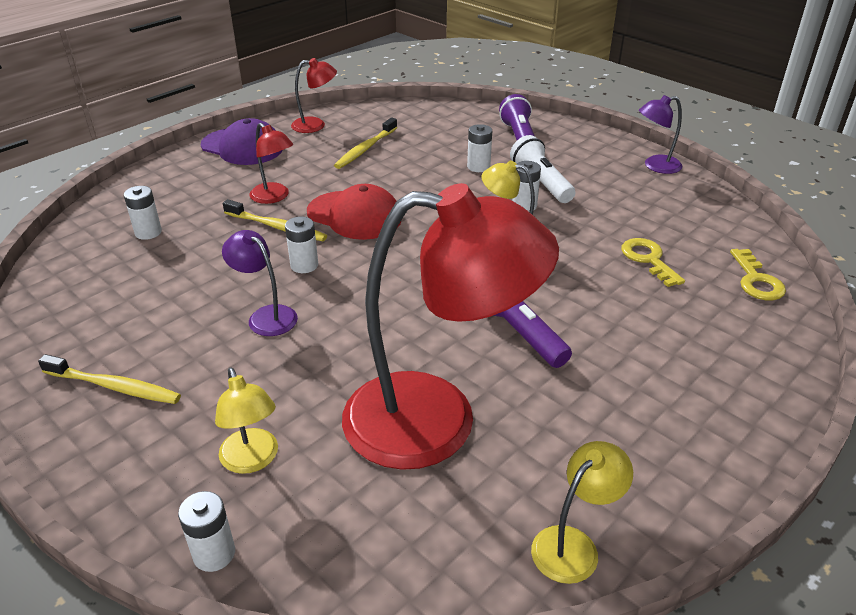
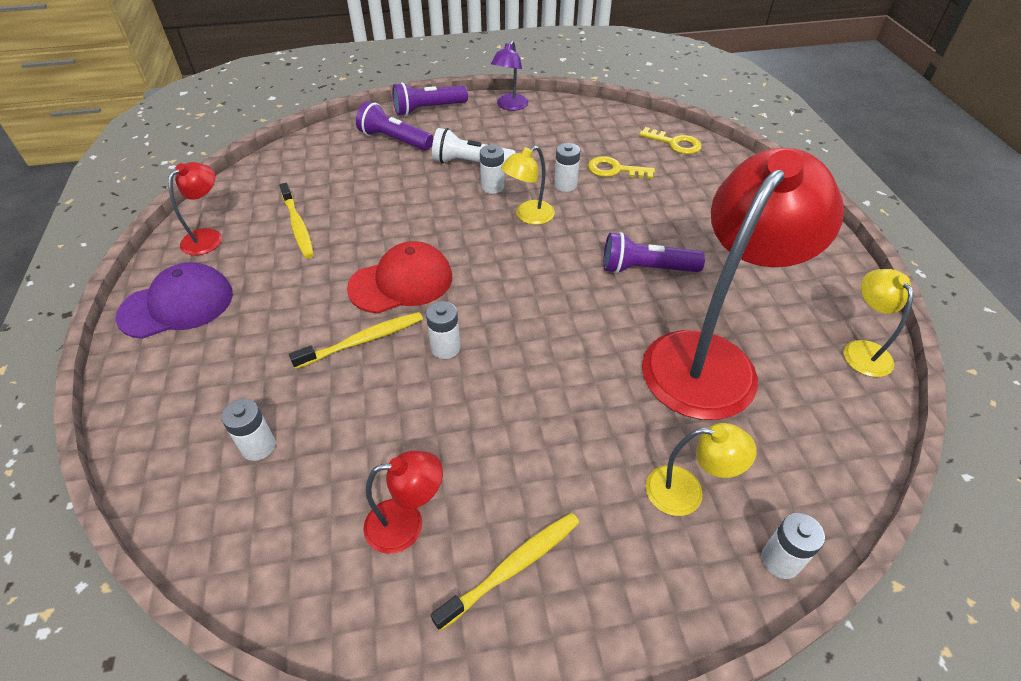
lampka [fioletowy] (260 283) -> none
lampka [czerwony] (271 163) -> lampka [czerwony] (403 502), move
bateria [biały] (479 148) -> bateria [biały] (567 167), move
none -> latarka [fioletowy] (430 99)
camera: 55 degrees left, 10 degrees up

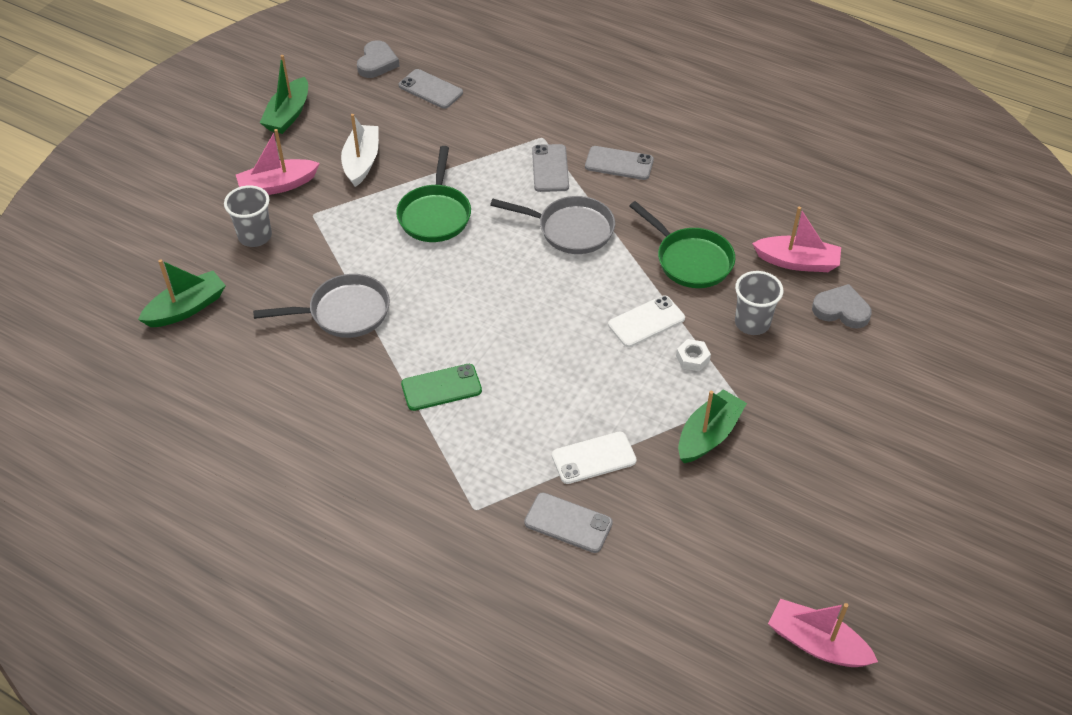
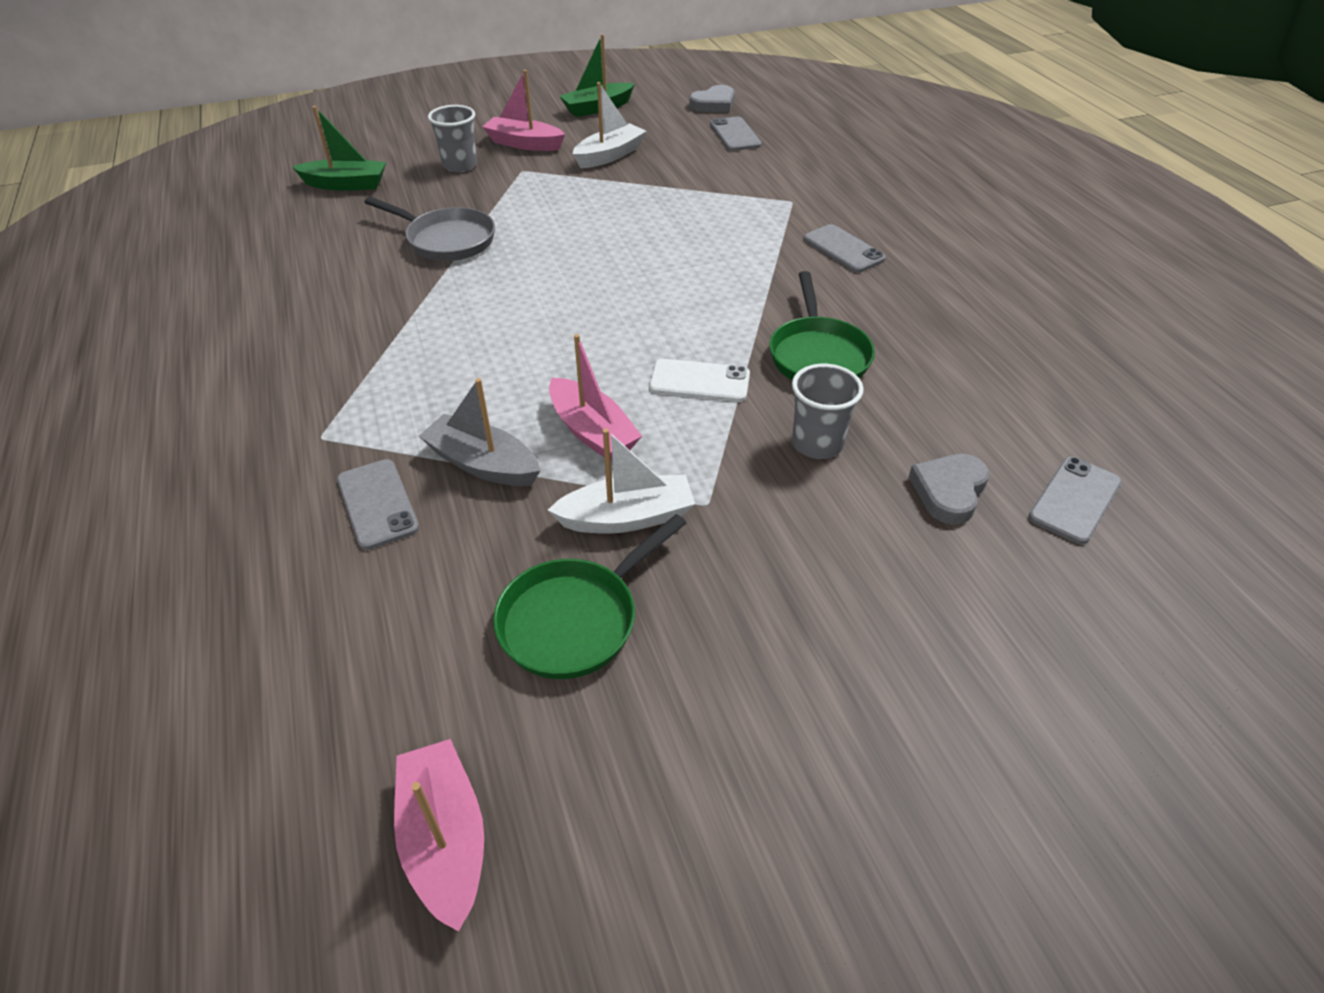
patelnia [zielony] (433 194) -> patelnia [zielony] (589 596), move
telefon [zielony] (441 387) -> none
patelnia [szary] (552 225) -> none
telefon [szary] (550 168) -> telefon [szary] (1075 501), move
telefon [biały] (594 458) -> łódka [szary] (479 432)
nakrętka [biały] (693 355) -> none
łódka [zielony] (712 426) -> łódka [biały] (621 481)
łódka [różowy] (796 239) -> łódka [różowy] (595 397), move
serce [szary] (842 306) -> serce [szary] (949 489), 120 degrees counterclockwise
camera: 40 degrees right, 5 degrees down

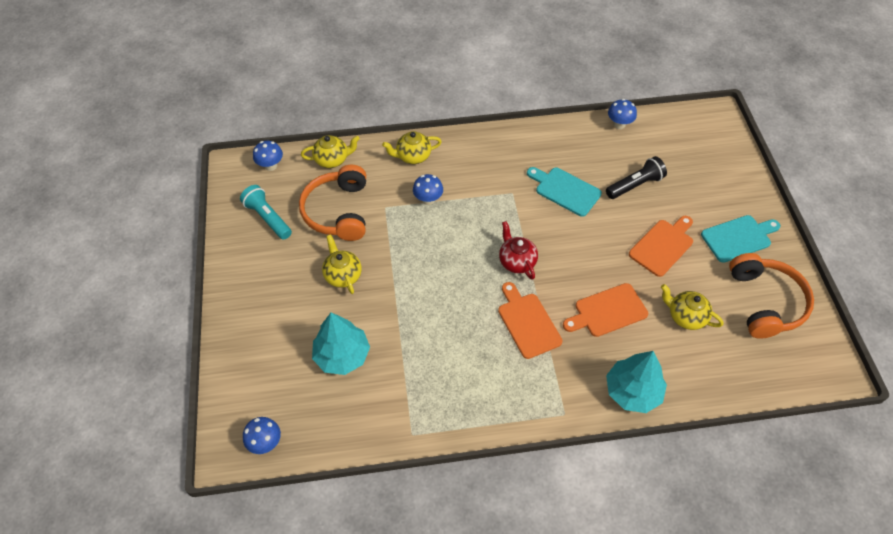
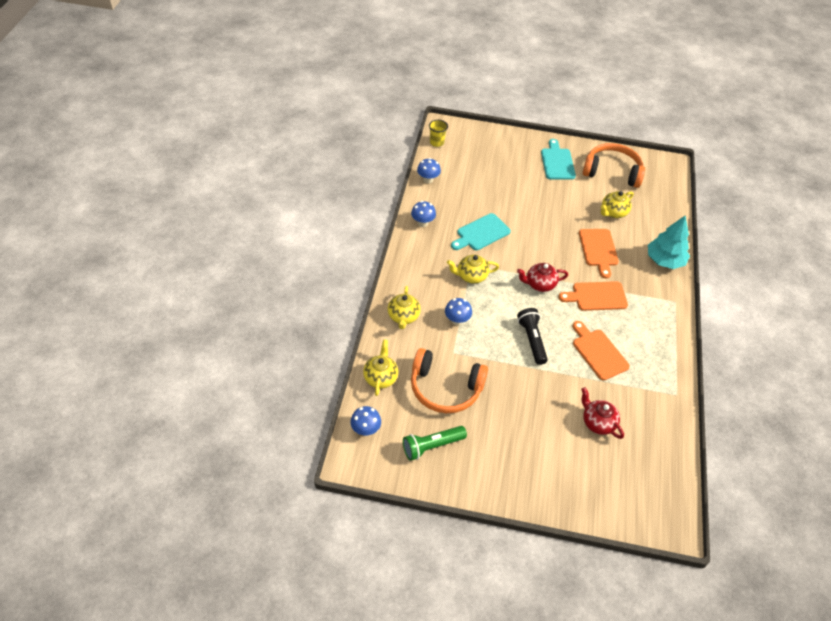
latarka [turkusowy] (266 212) -> latarka [zielony] (435 443)
grzyb [niebieski] (262 435) -> grzyb [niebieski] (423 214), move
drzewko [turkusowy] (341 343) -> imbryk [czerwony] (602 413)
imbryk [żółty] (342 264) -> imbryk [żółty] (473 269), move
latarka [czarny] (636 177) -> latarka [czarny] (532 336), move
deska do krojenia [pomarańczowy] (661 246) -> deska do krojenia [pomarańczowy] (601 350), move
none -> szklanka [żółty] (438 133)
camera: 75 degrees left, 5 degrees down

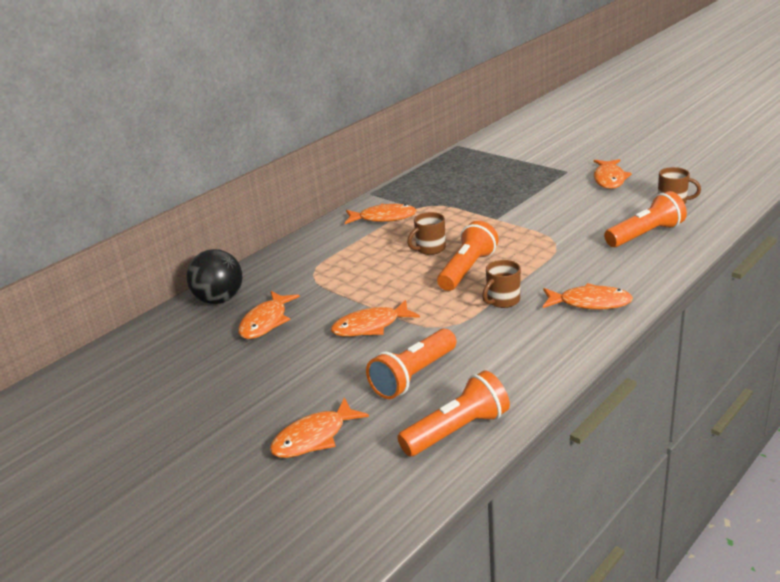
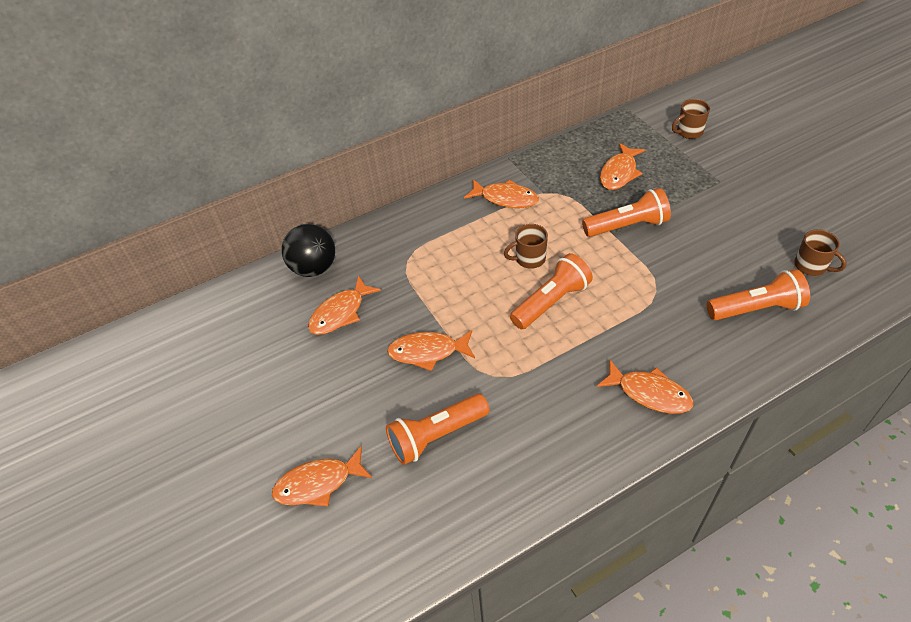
latarka [pomarańczowy] (453 413) -> latarka [pomarańczowy] (626 212), move
kubek [brązowy] (501 284) -> kubek [brązowy] (691 119), move
ryba [pomarańczowy] (613 174) -> ryba [pomarańczowy] (622 166), move
camera: 20 degrees right, 20 degrees up

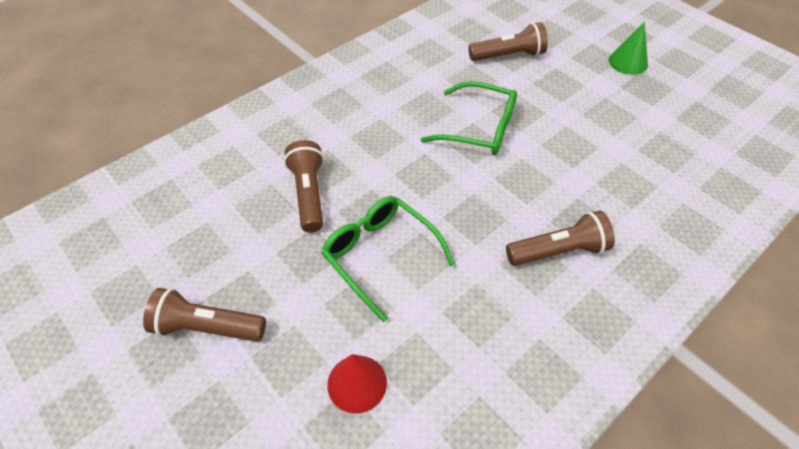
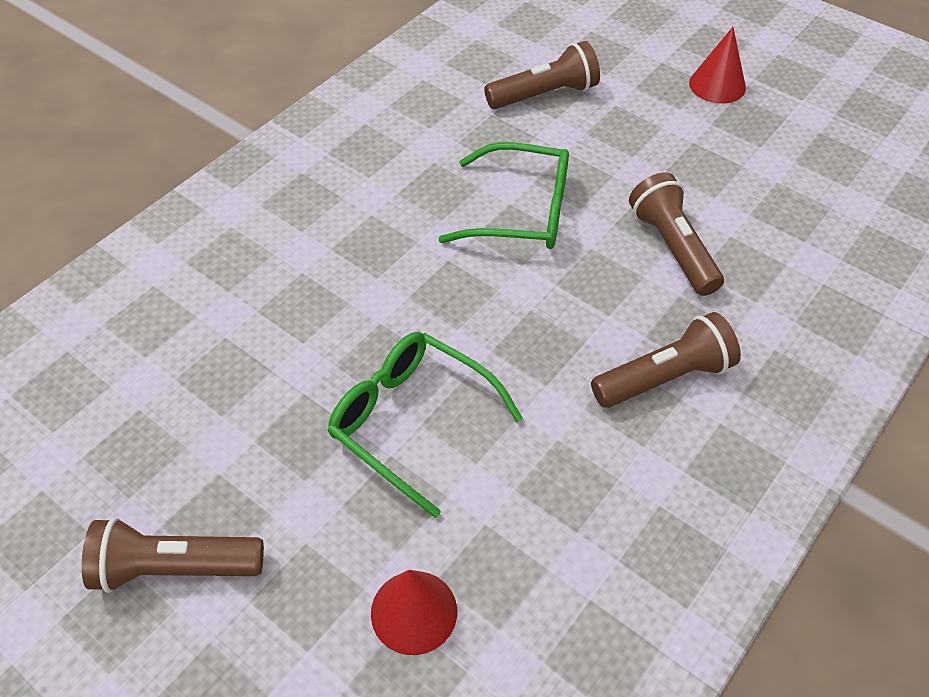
latarka [brązowy] (304 186) -> latarka [brązowy] (676 234), move
stożek [zielony] (628 48) -> stożek [czerwony] (717 65)
camera: 10 degrees left, 0 degrees up

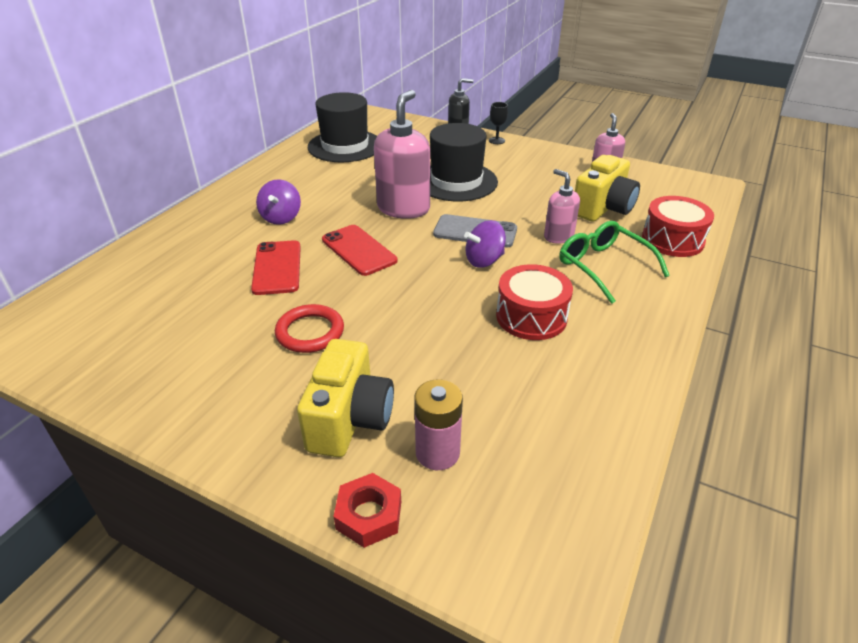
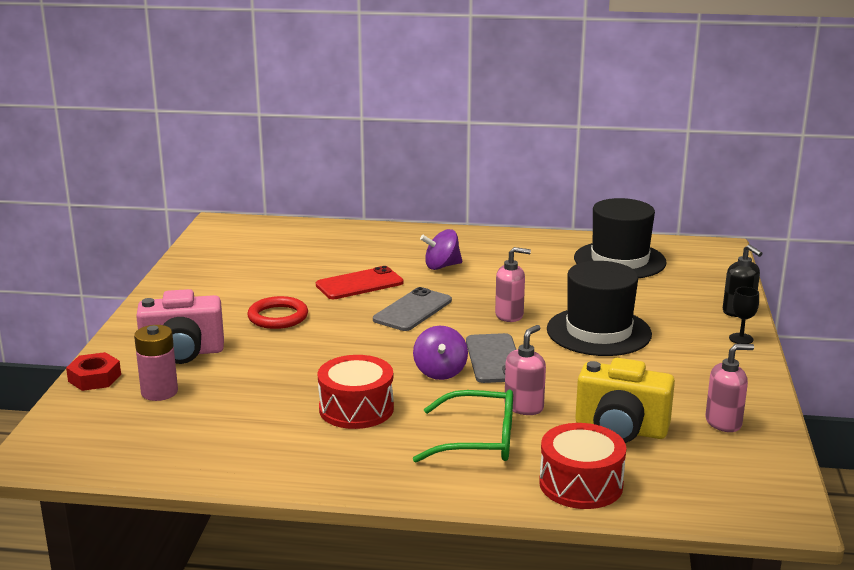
aparat fotograficzny [żółty] (345 398) -> aparat fotograficzny [różowy] (180 326)
telefon [czerwony] (360 250) -> telefon [szary] (412 309)
dozownik mydła [różowy] (402 154) -> dozownik mydła [różowy] (513 284), x0.57
bączek [fioletowy] (485 244) -> bączek [fioletowy] (440 353), 135 degrees counterclockwise
okulary [zielony] (614 262) -> okulary [zielony] (463 426), 60 degrees clockwise
camera: 70 degrees right, 15 degrees down

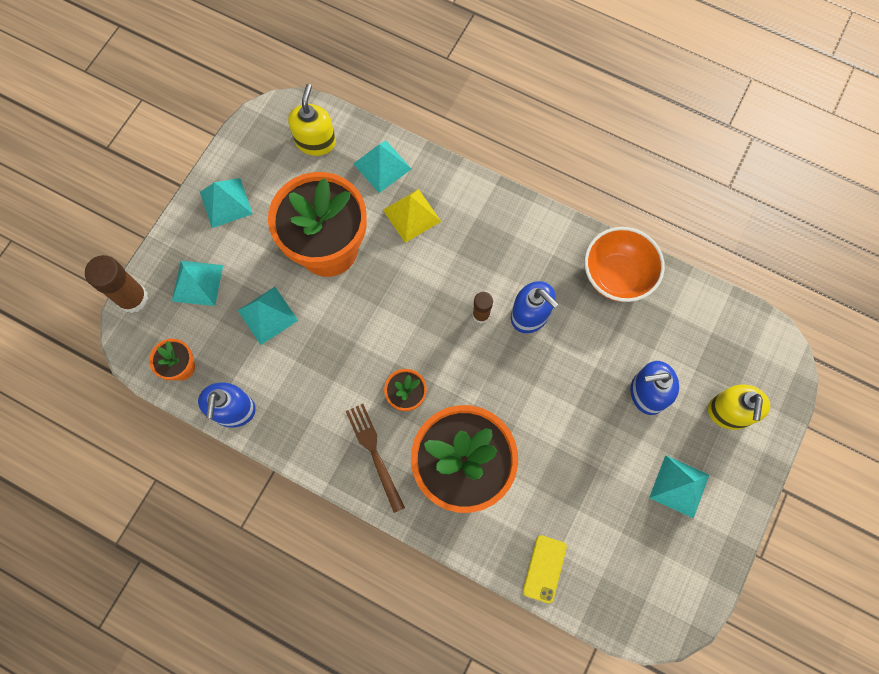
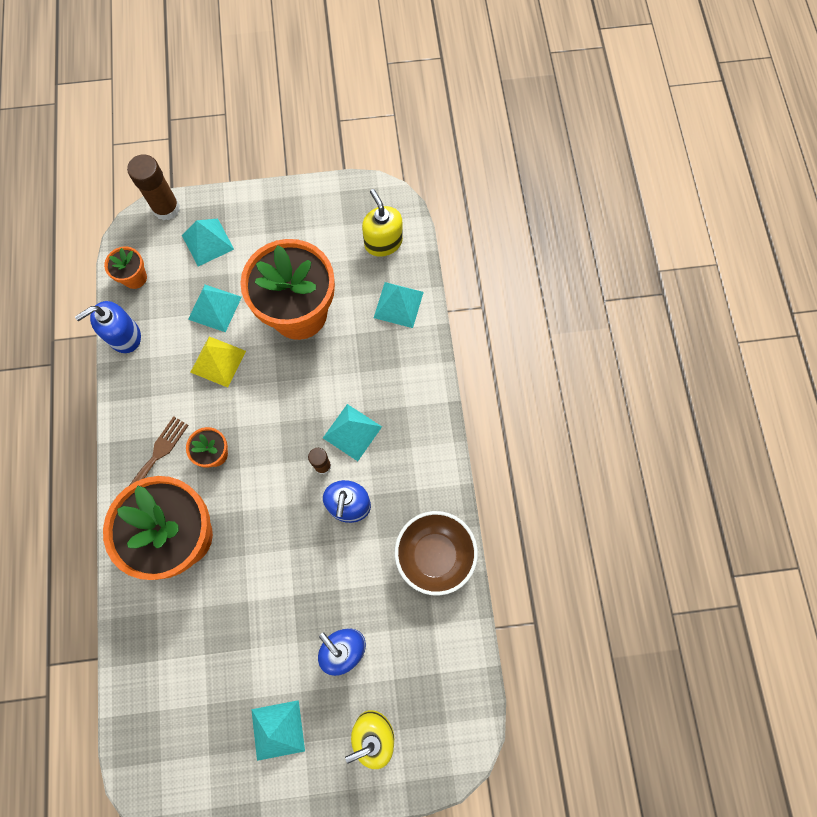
piramida [turkusowy] (226 203) -> piramida [turkusowy] (352 432), move
dozownik mydła [żółty] (312 120) -> dozownik mydła [żółty] (382 223), 90 degrees counterclockwise
piramida [żółty] (412 216) -> piramida [żółty] (218 361), move
telefon [żółty] (545 569) -> none
miska [pomarańczowy] (624 264) -> miska [brązowy] (436 553)
camera: 55 degrees right, 0 degrees up

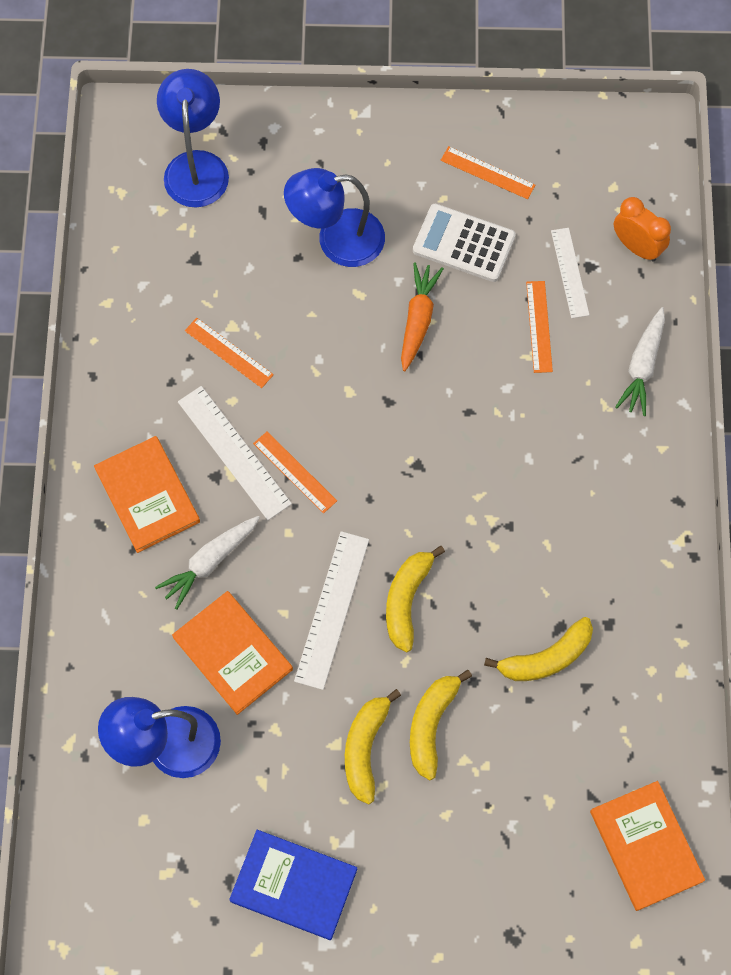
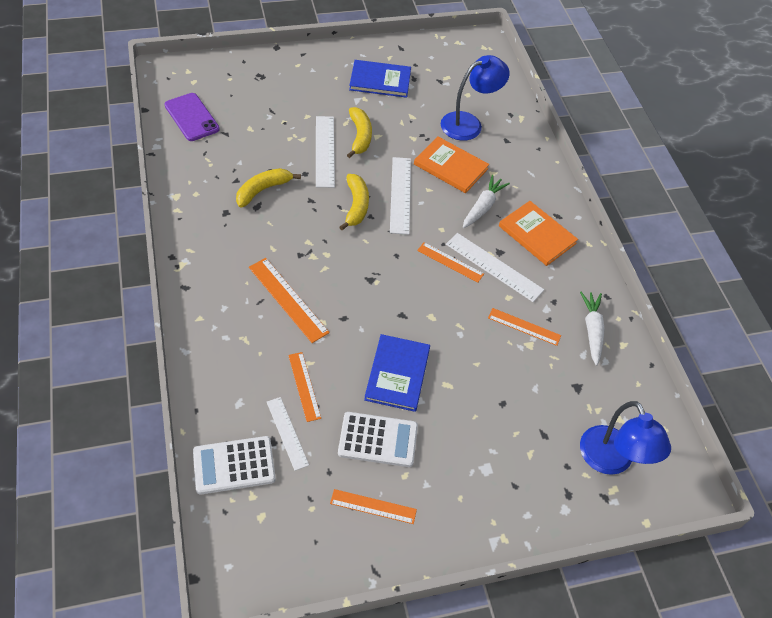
lampka [niebieski] (334 217) -> none
marchewka [pomarańczowy] (422 316) -> książka [niebieski] (397 373)
banan [żółty] (441 725) -> linijka [biały] (325 152)
książka [pomarańczowy] (647 846) -> telefon [fioletowy] (192 117)
budzik [pomarańczowy] (642 229) -> kalkulator [biały] (234 465)
marchewka [biały] (640 361) -> marchewka [biały] (592 328), move
none -> linijka [pomarańczowy] (289 300)
camera: 160 degrees right, 15 degrees down

